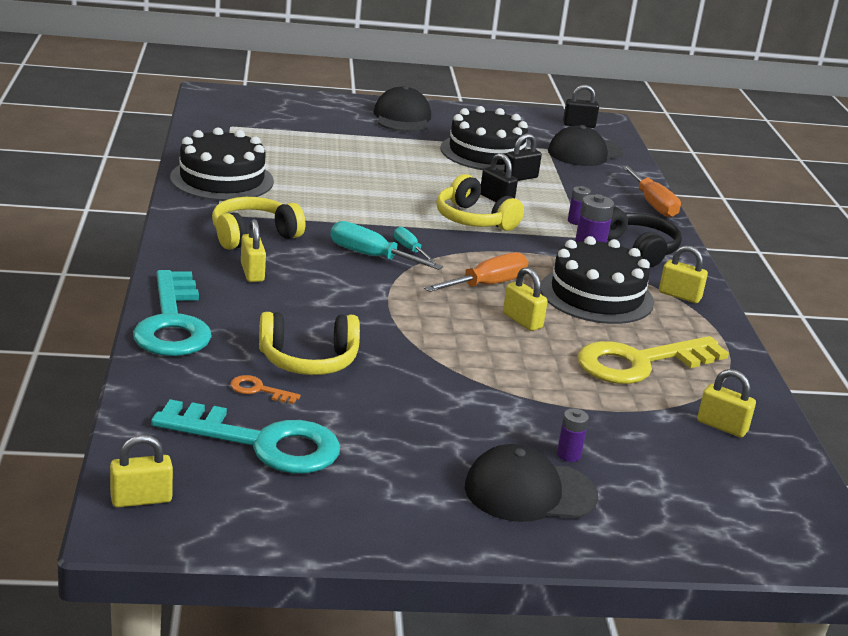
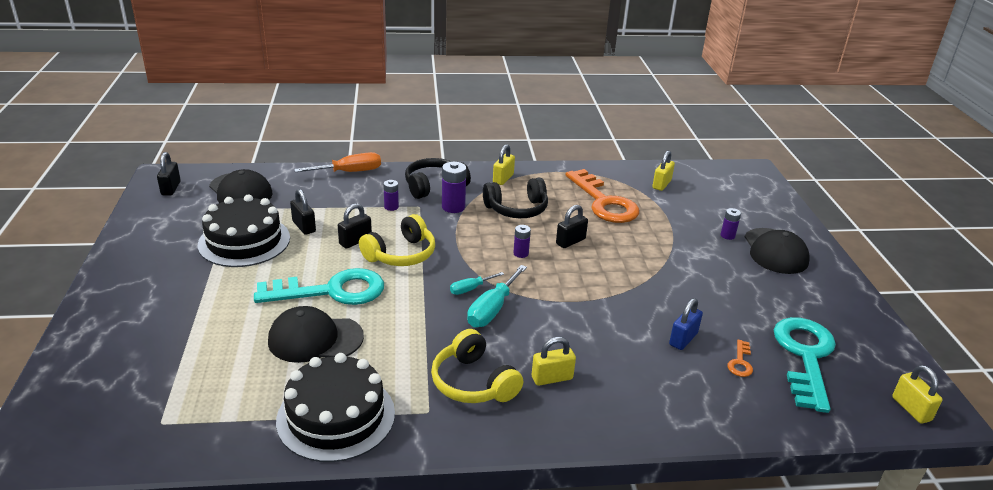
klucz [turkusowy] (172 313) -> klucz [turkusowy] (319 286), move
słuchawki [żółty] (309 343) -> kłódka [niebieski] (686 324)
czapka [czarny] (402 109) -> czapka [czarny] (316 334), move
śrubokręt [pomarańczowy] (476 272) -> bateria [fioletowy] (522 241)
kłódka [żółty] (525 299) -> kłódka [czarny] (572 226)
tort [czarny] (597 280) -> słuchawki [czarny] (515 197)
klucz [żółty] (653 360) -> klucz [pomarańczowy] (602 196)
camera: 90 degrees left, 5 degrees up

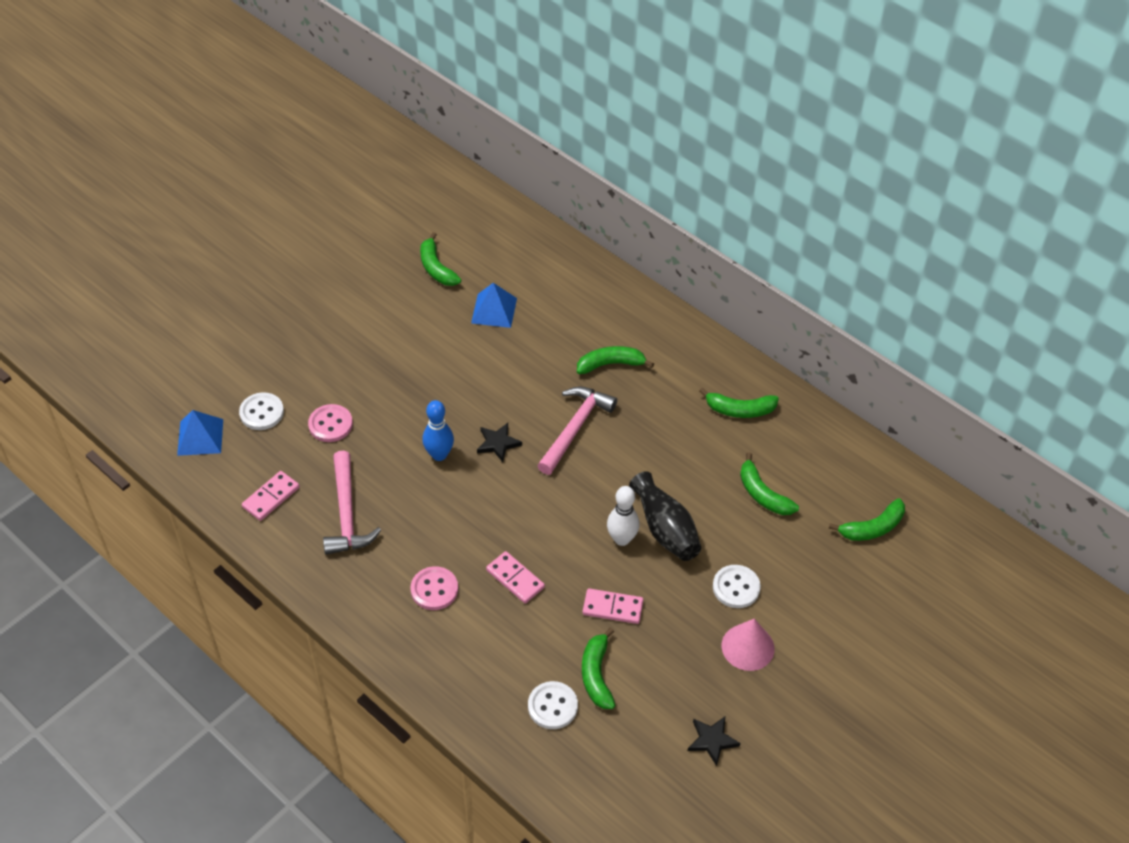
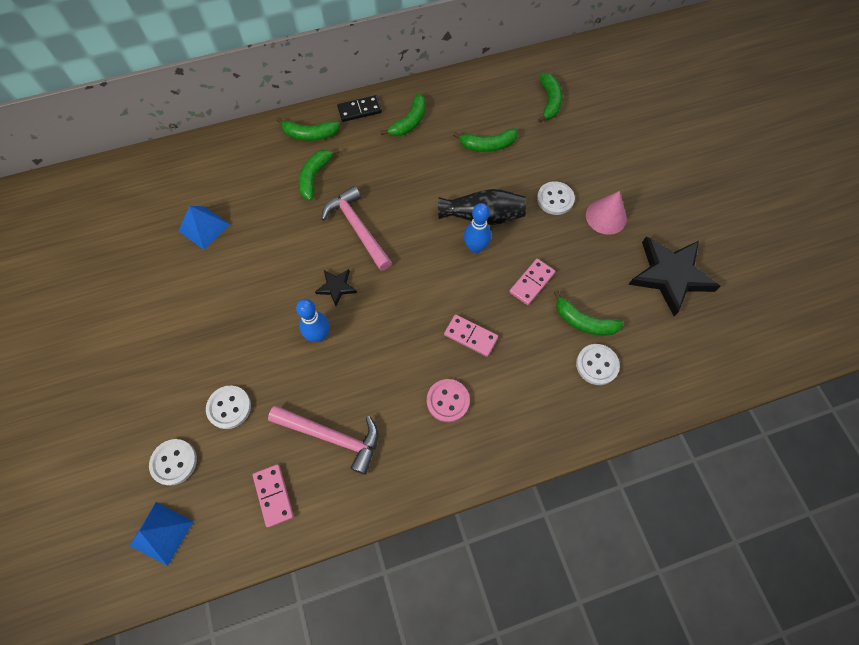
guzik [różowy] (330 423) -> guzik [biały] (228 407)
banan [zielony] (440 259) -> banan [zielony] (308 129), move
kostka domina [różowy] (515 577) -> kostka domina [różowy] (471 335), 45 degrees clockwise
kręgiel [biały] (623 516) -> kręgiel [niebieski] (477 228)
gwiazda [czarny] (714 741) -> gwiazda [czarny] (674 276), x2.10
none -> kostka domina [czarny] (359 108)
camera: 60 degrees left, 15 degrees up

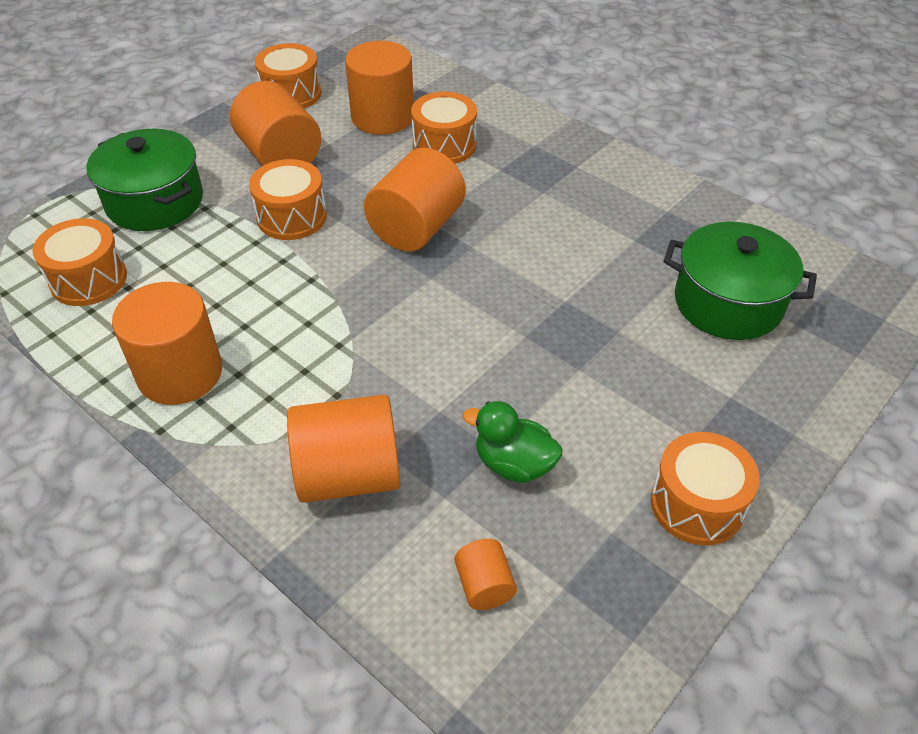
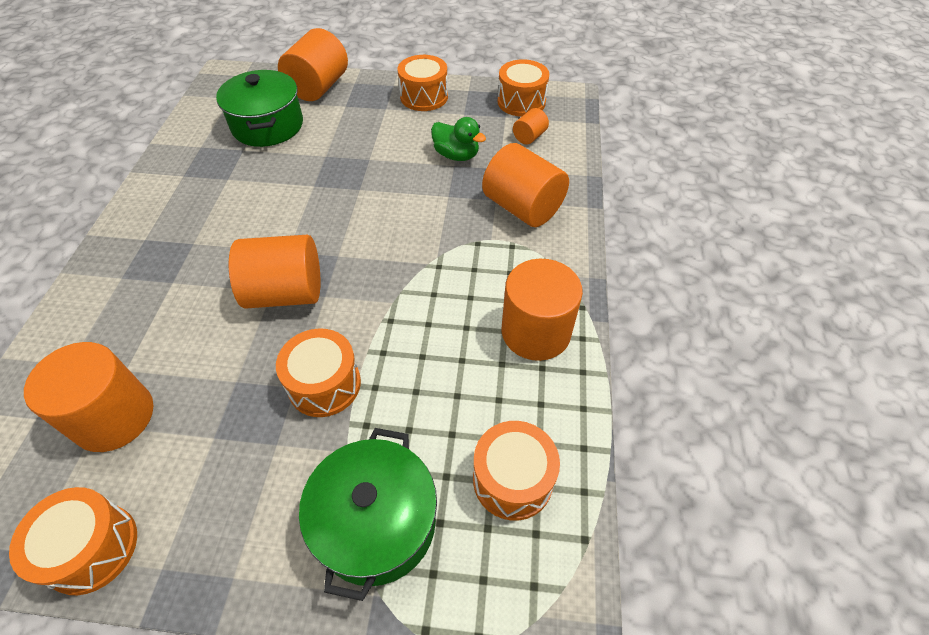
walec [pomarańczowy] (275 123) -> walec [pomarańczowy] (313 64), move
bęben [pomarańczowy] (444 128) -> bęben [pomarańczowy] (523 88), move
kaczka [zielony] (513 442) -> kaczka [zielony] (458 139), 45 degrees counterclockwise
camera: 125 degrees left, 5 degrees up

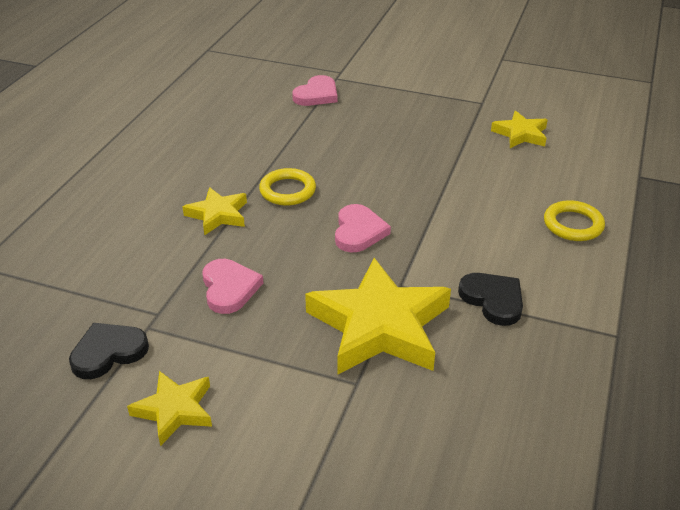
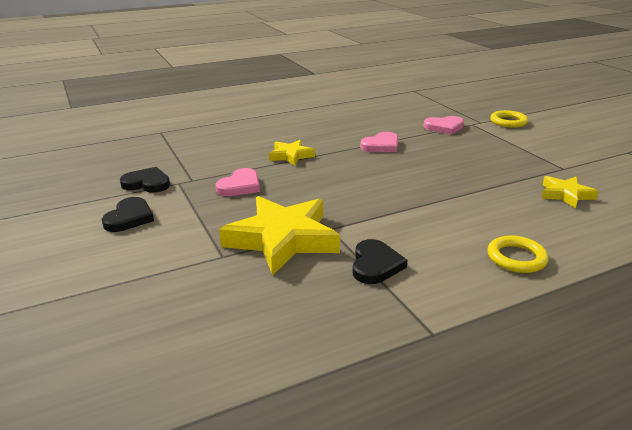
gwiazda [żółty] (169 408) -> serce [czarny] (128 214)
pierścień [żółty] (287 187) -> pierścień [żółty] (509 119), move
serce [różowy] (363 228) -> serce [różowy] (379 142), move
camera: 45 degrees right, 10 degrees down

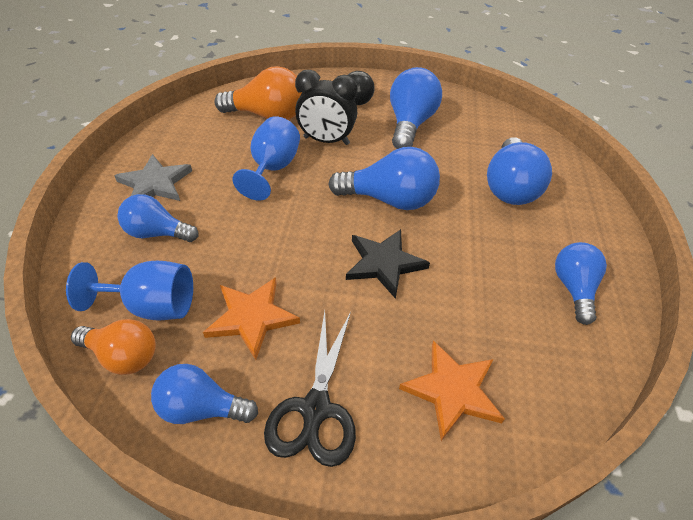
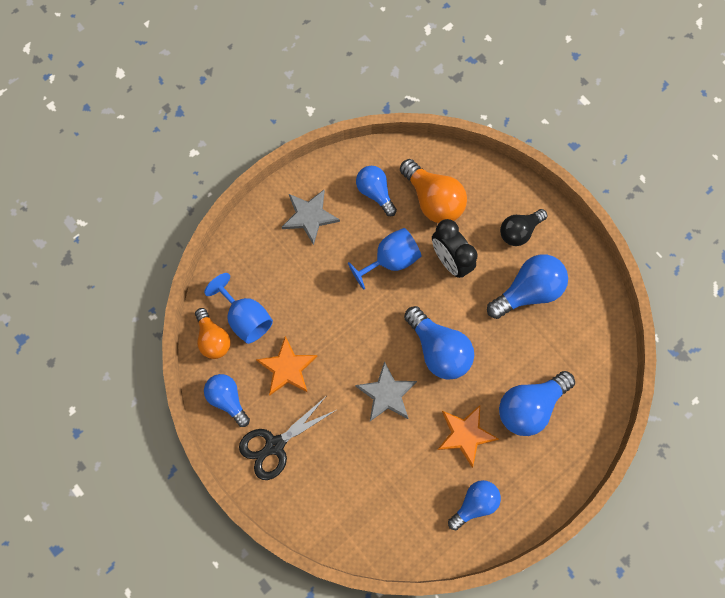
żarówka [niebieski] (157 218) -> żarówka [niebieski] (376 191), move
gwiazda [czarny] (388 264) -> gwiazda [szary] (386 391)
gwiazda [pomarańczowy] (452 390) -> gwiazda [pomarańczowy] (468 436), move
camera: 45 degrees right, 25 degrees up

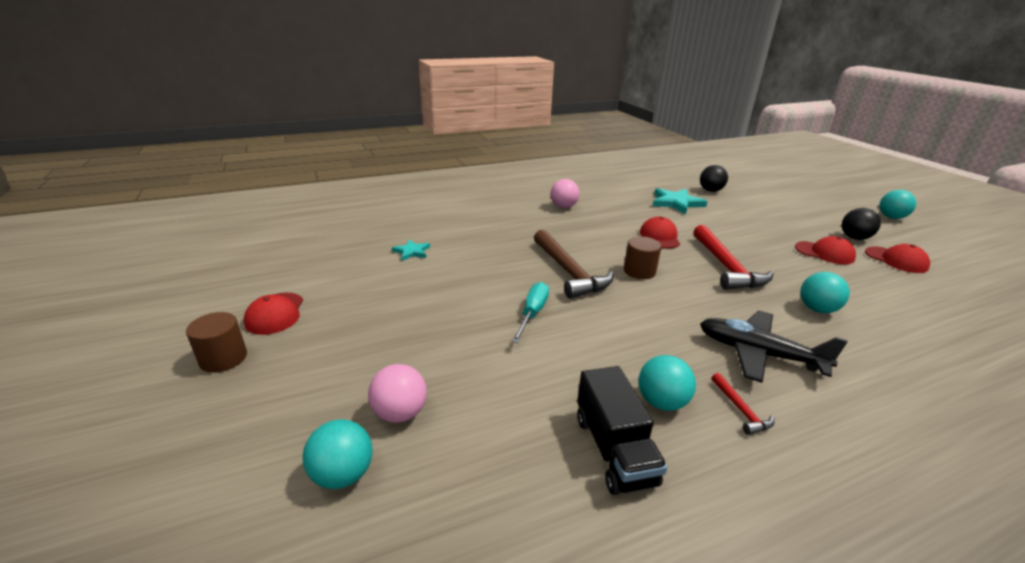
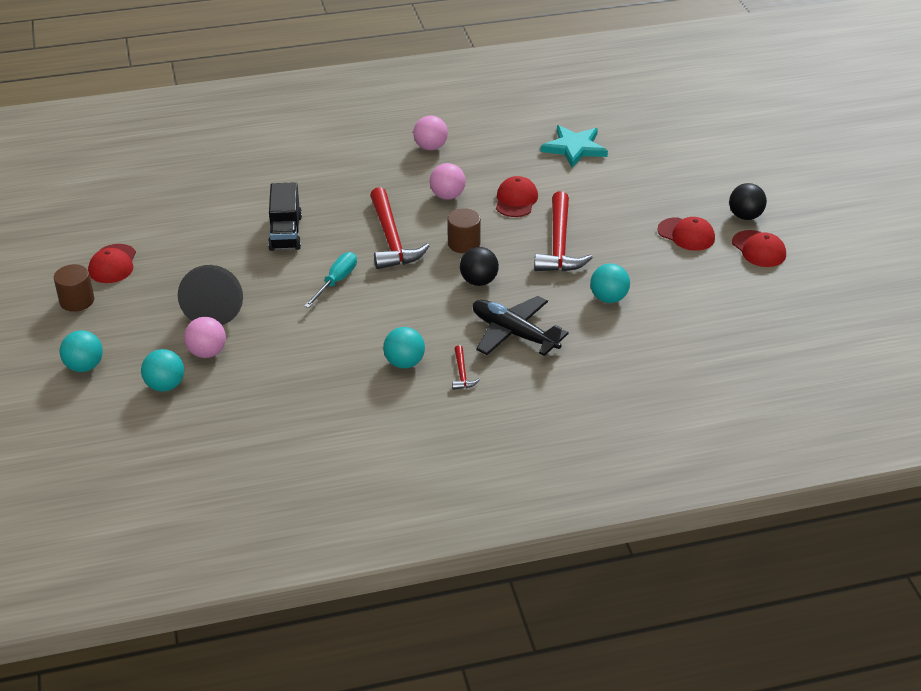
gwiazda [turkusowy] (411 250) -> none
młotek [brązowy] (574 264) -> młotek [czerwony] (399 228)
ciężarówka [czarny] (622 430) -> ciężarówka [czarny] (285 216), move
piłka [czarny] (714 178) -> piłka [czarny] (479 266), move
piłka [turkusowy] (897 204) -> piłka [turkusowy] (81 351), move
none -> stożek [czarny] (210 295)
none -> piłka [różowy] (447 181)
camera: 10 degrees right, 10 degrees up

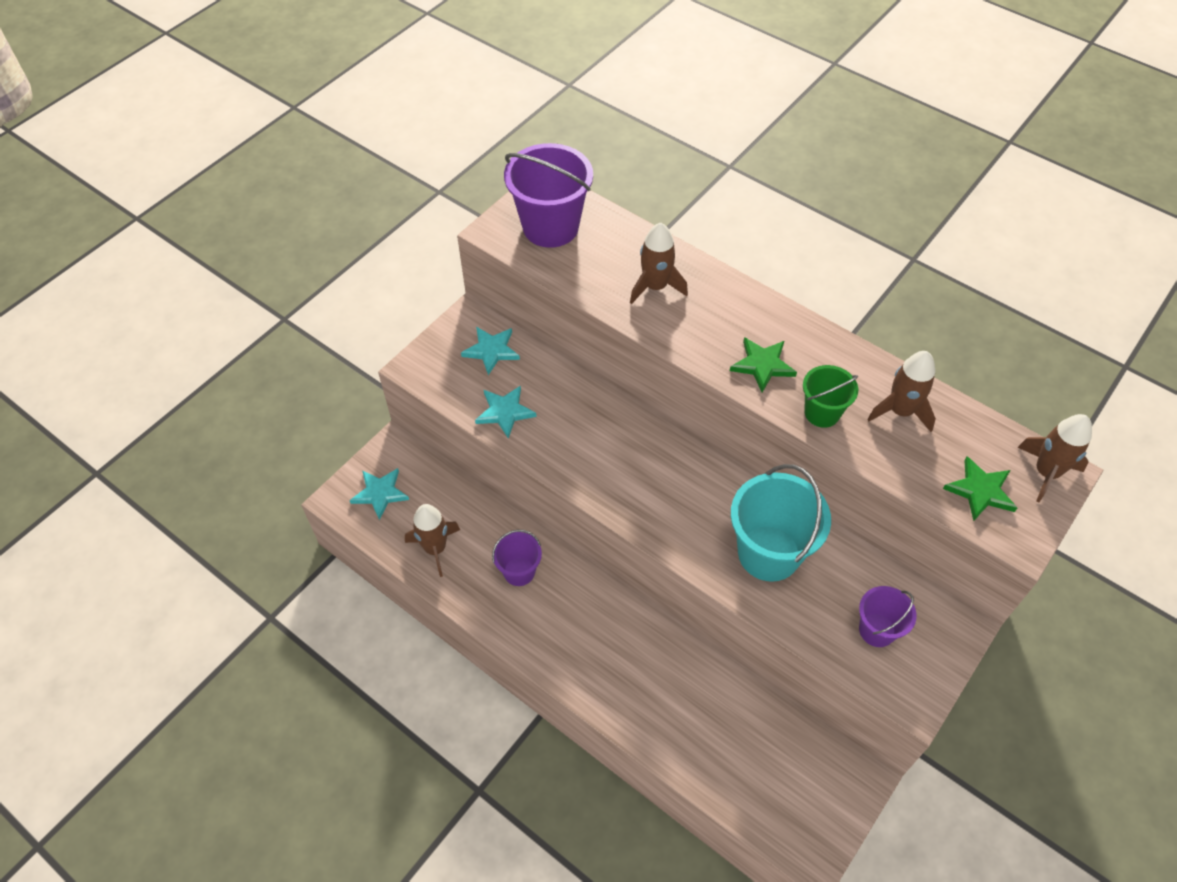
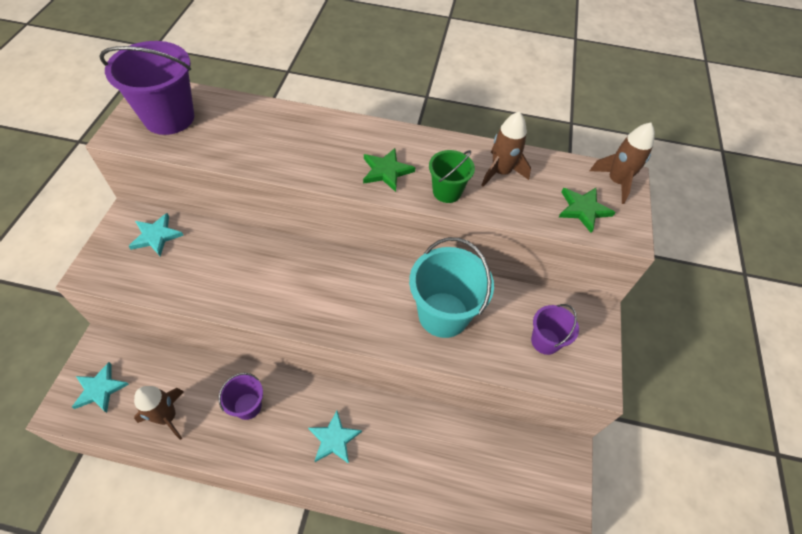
gwiazda [turkusowy] (505 412) -> gwiazda [turkusowy] (335 437), move
rakieta [brązowy] (659 263) -> none
camera: 30 degrees left, 0 degrees up

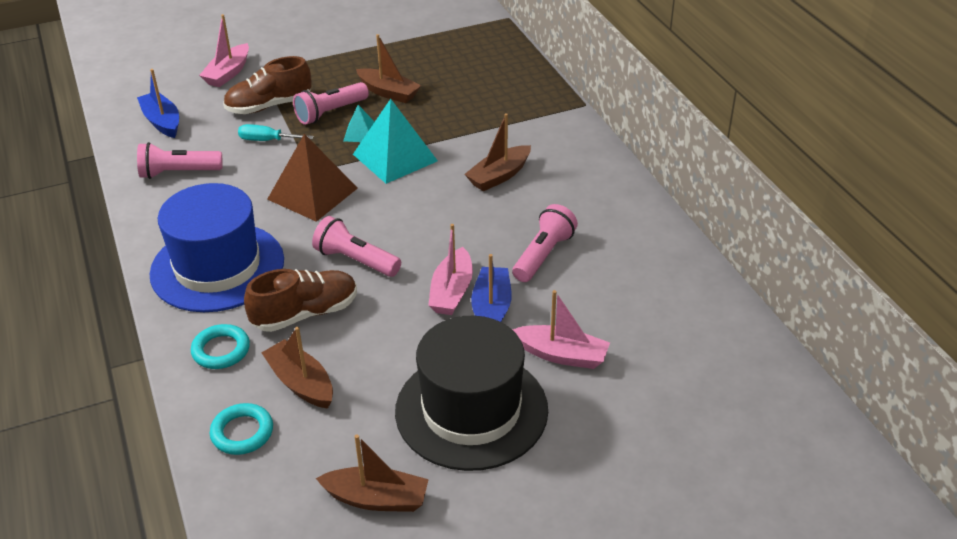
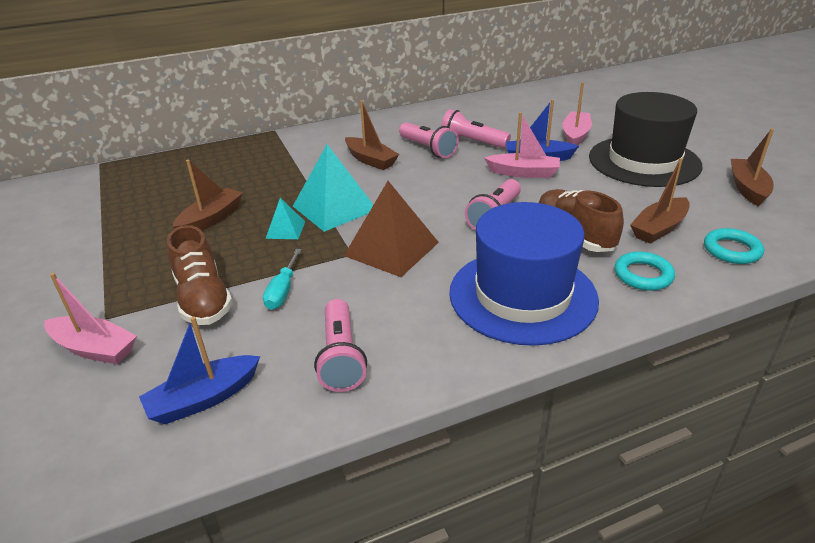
latarka [różowy] (331 103) -> latarka [różowy] (429 140), move
camera: 90 degrees left, 5 degrees down

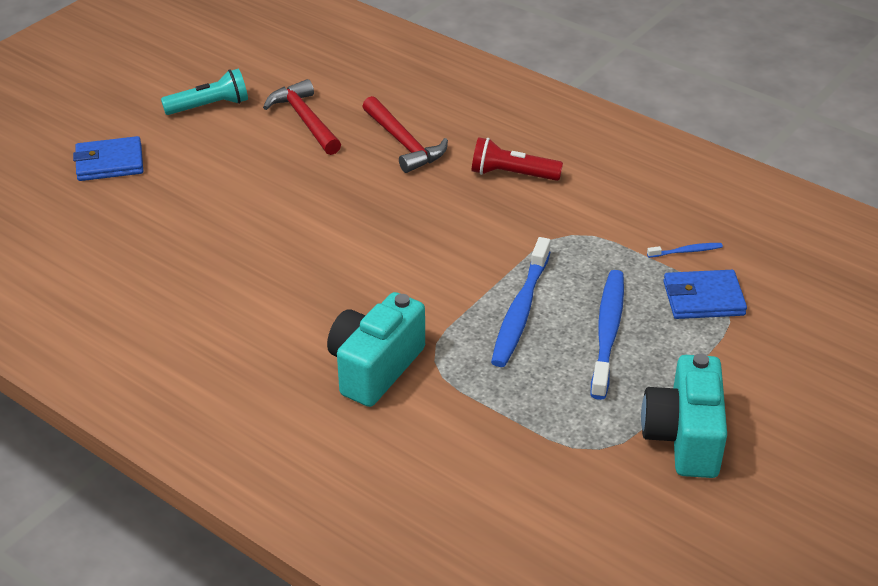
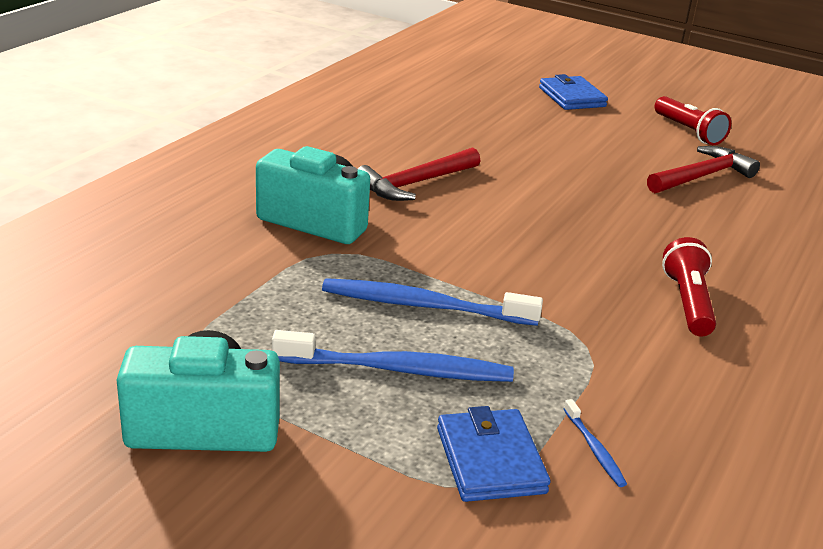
latarka [turkusowy] (204 91) -> latarka [czerwony] (693 120)
młotek [czerwony] (405 134) -> młotek [czerwony] (419 174), move
camera: 80 degrees right, 10 degrees down

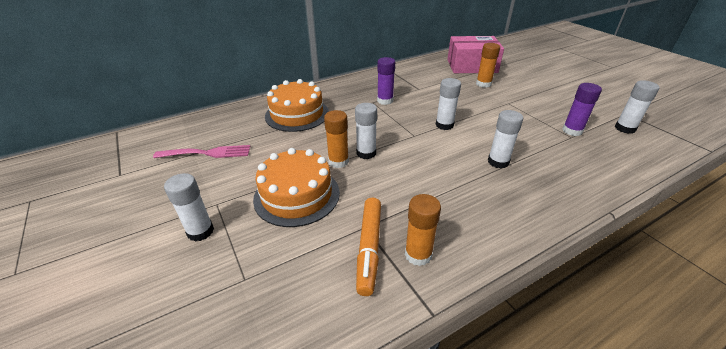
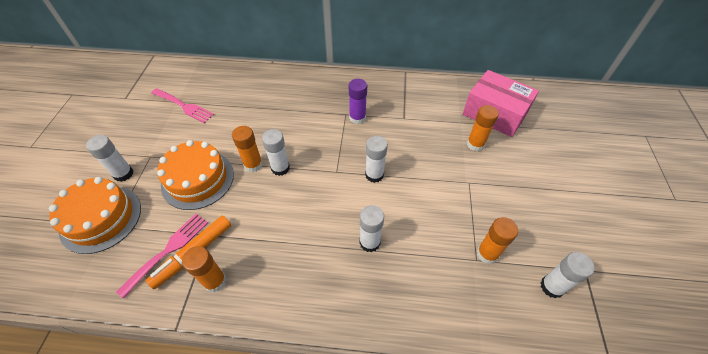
tort [pomarańczowy] (297 105) -> tort [pomarańczowy] (95 215), move
klej w sztyfcie [fioletowy] (582 109) -> klej w sztyfcie [pomarańczowy] (497 240)
none -> widelec [różowy] (162 256)
camera: 35 degrees right, 15 degrees up

